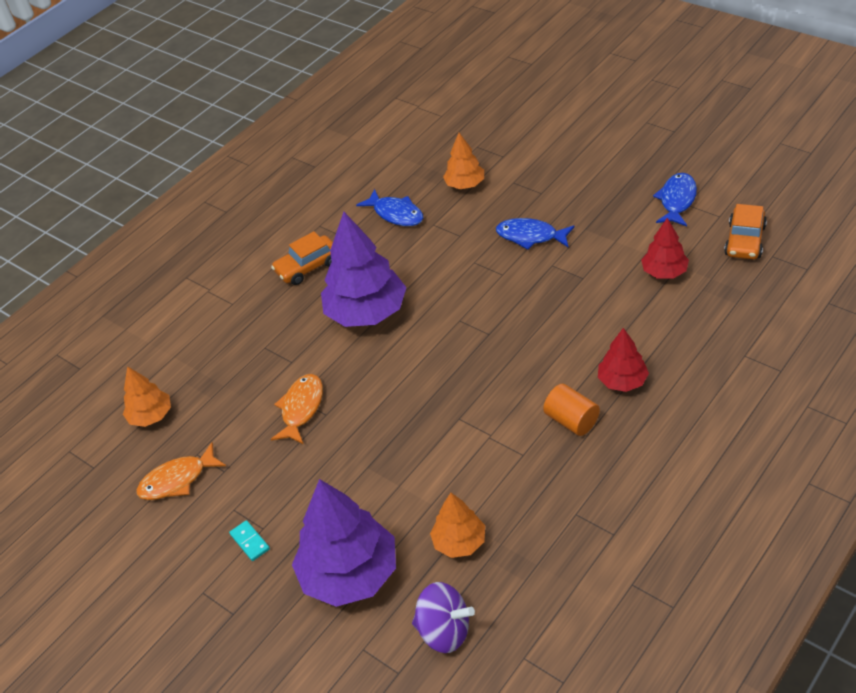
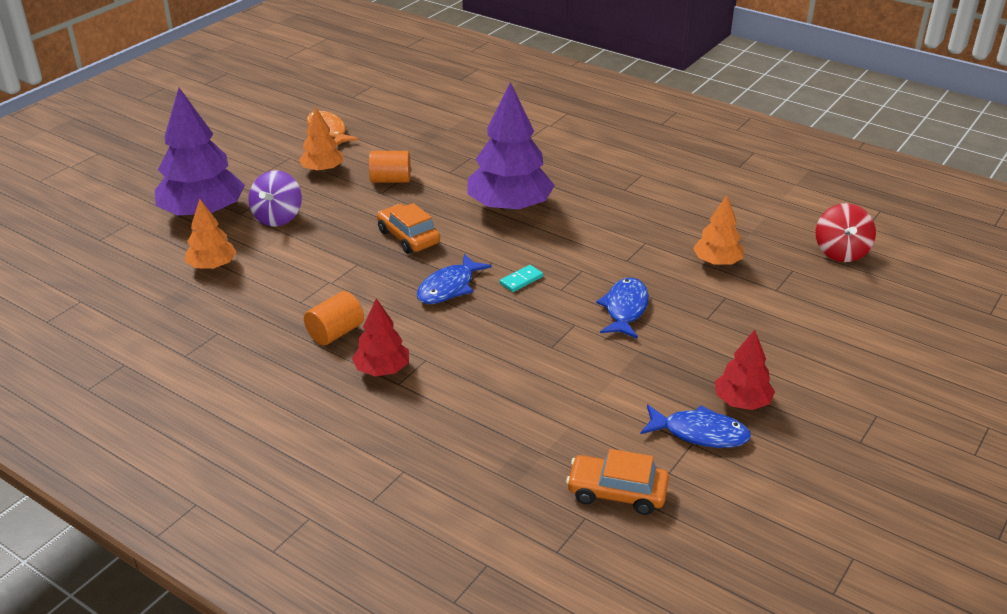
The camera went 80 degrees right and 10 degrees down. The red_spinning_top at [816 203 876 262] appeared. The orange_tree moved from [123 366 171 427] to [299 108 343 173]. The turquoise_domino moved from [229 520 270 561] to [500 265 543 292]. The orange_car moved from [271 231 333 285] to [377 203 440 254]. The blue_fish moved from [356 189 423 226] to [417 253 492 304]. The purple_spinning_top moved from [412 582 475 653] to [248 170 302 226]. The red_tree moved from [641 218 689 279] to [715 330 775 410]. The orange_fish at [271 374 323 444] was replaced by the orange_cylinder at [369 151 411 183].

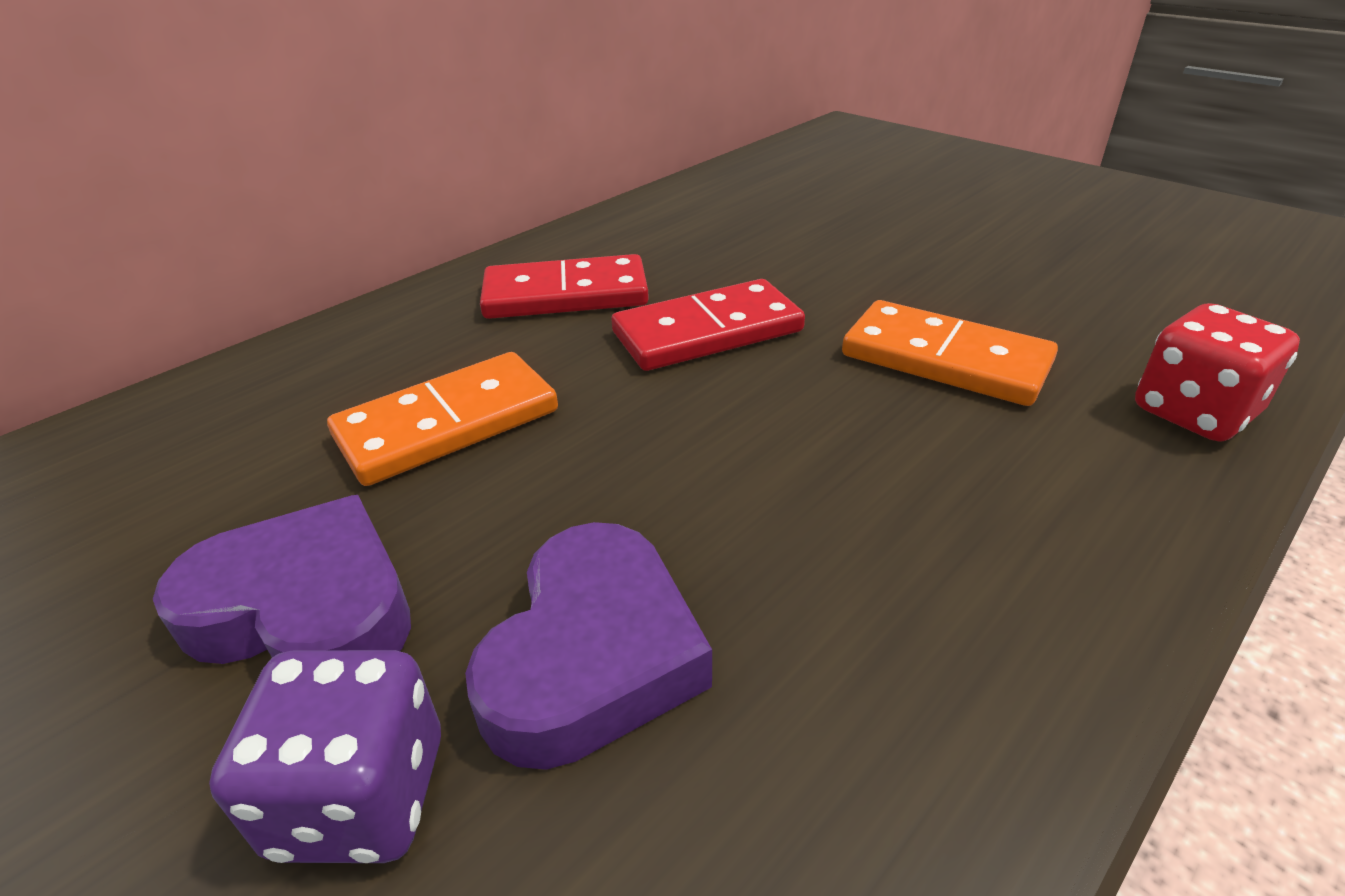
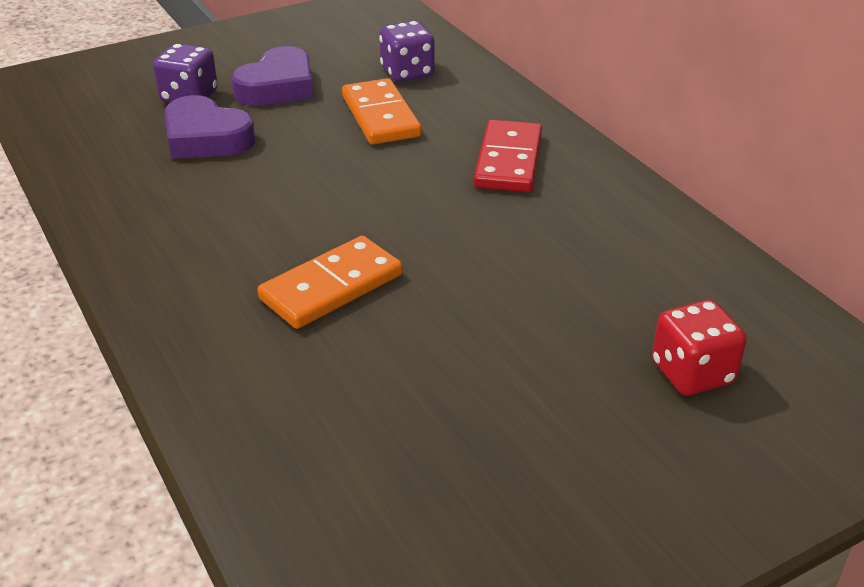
The camera went 105 degrees right and 0 degrees up. The red_domino at [611 279 805 371] disappeared. The purple_dice at [379 21 435 82] appeared. The red_dice moved from [1135 303 1300 442] to [652 300 747 396].

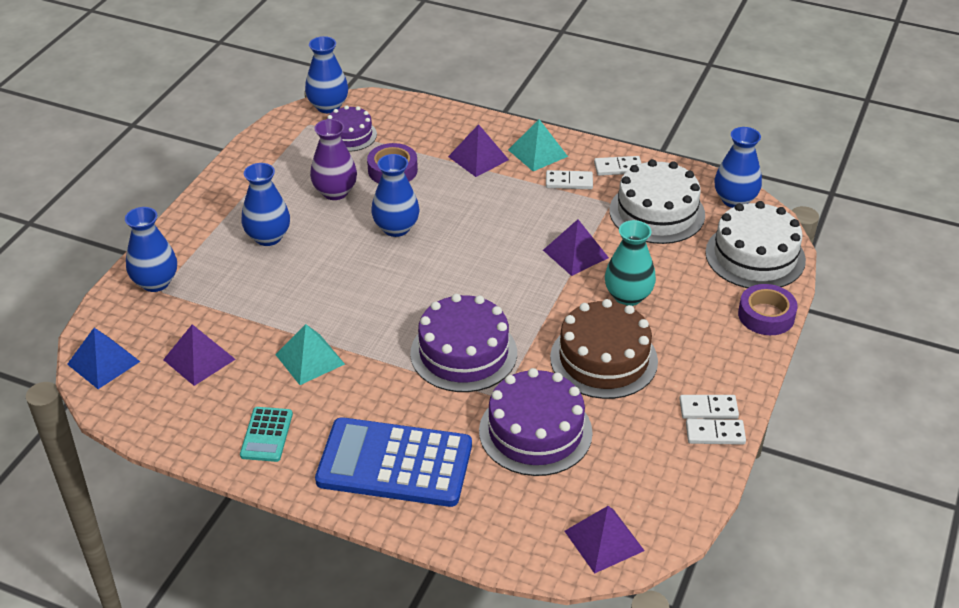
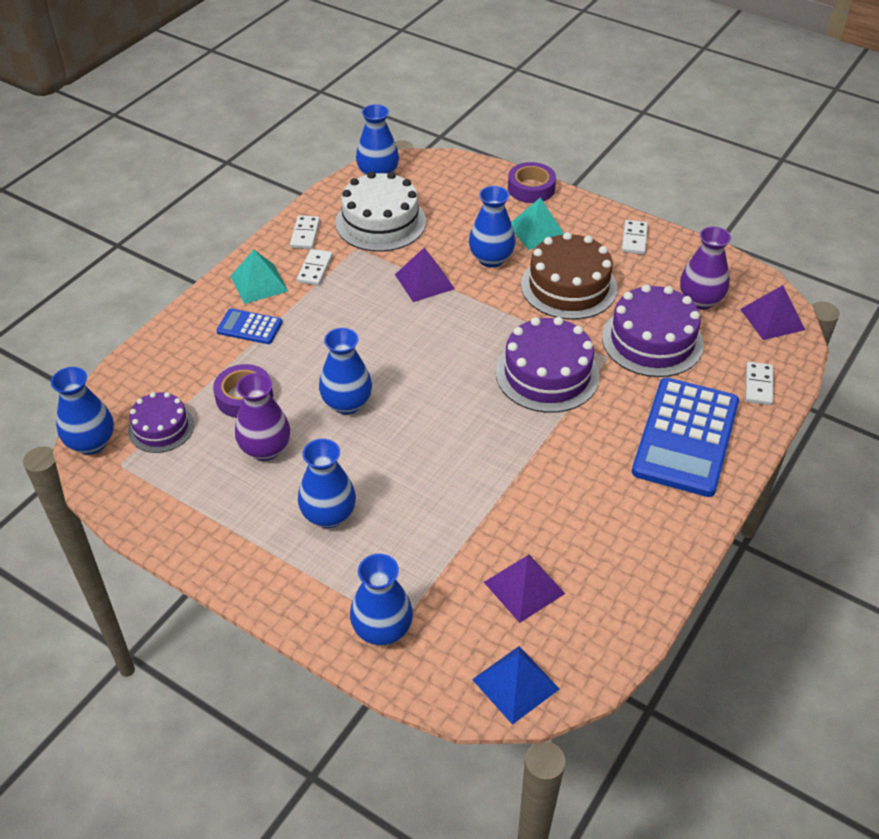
The camera went 80 degrees left and 5 degrees up. The turquoise_calculator at [240 407 293 462] disappeared. The white_cake at [705 201 806 288] disappeared. The purple_vase at [680 226 731 310] appeared. The turquoise_pyramid moved from [275 324 345 385] to [511 197 564 250]. The white_domino moved from [686 419 746 445] to [745 362 773 405]. The purple_pyramid at [448 124 509 177] was replaced by the blue_calculator at [217 308 282 344]. The turquoise_vase at [605 220 656 306] became the blue_vase at [469 186 516 268].

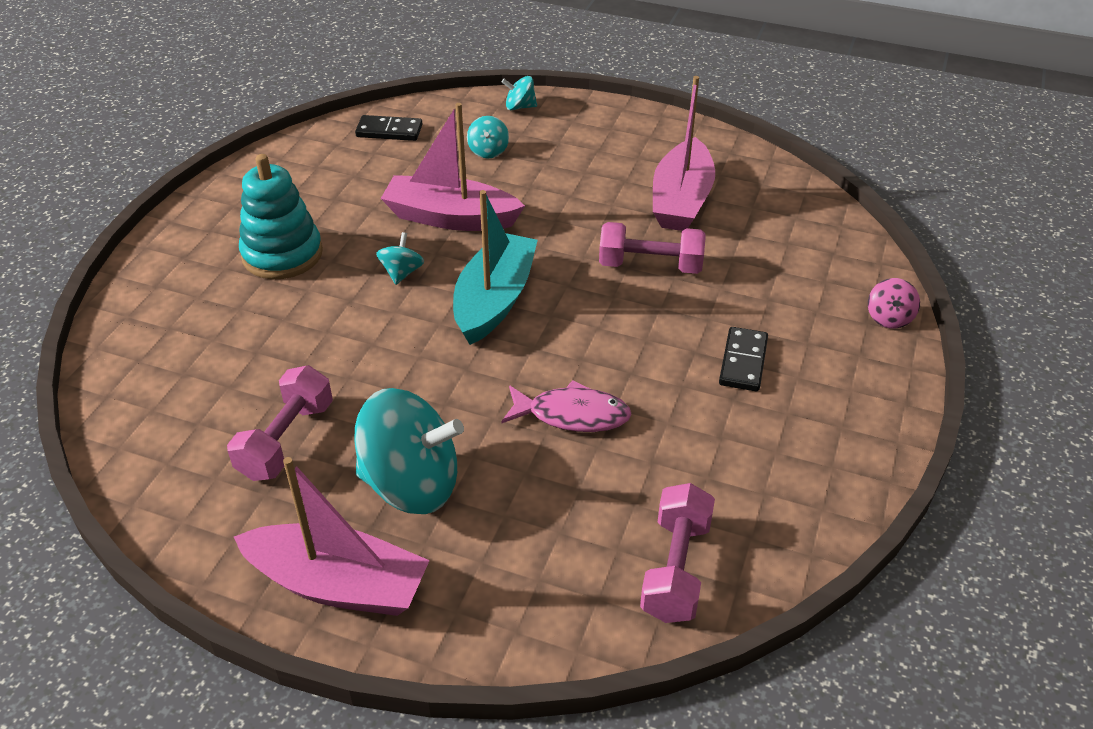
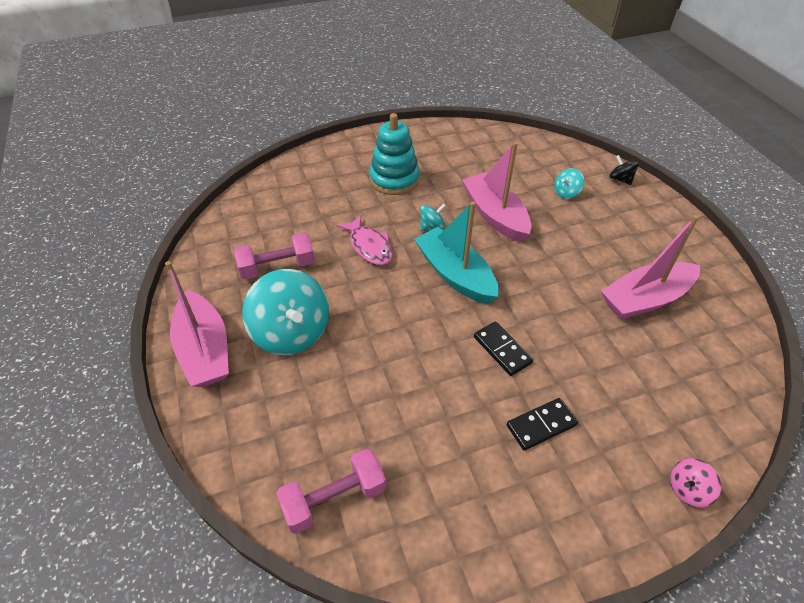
The camera went 50 degrees right and 5 degrees up. The pink_dumbbell at [599 222 706 274] disappeared. The black_domino moved from [355 115 422 141] to [474 321 533 376]. The pink_fish moved from [501 380 632 432] to [336 215 393 265]. The turquoise_spinning_top at [502 76 537 110] became the black_spinning_top at [610 155 639 185]. The turquoise_boat at [453 190 538 345] turned 105 degrees counterclockwise.

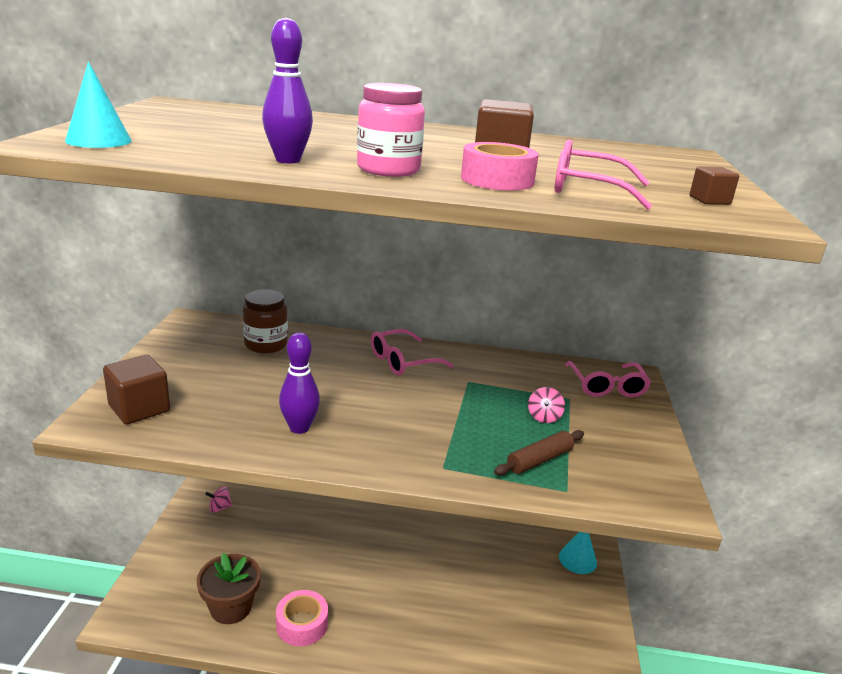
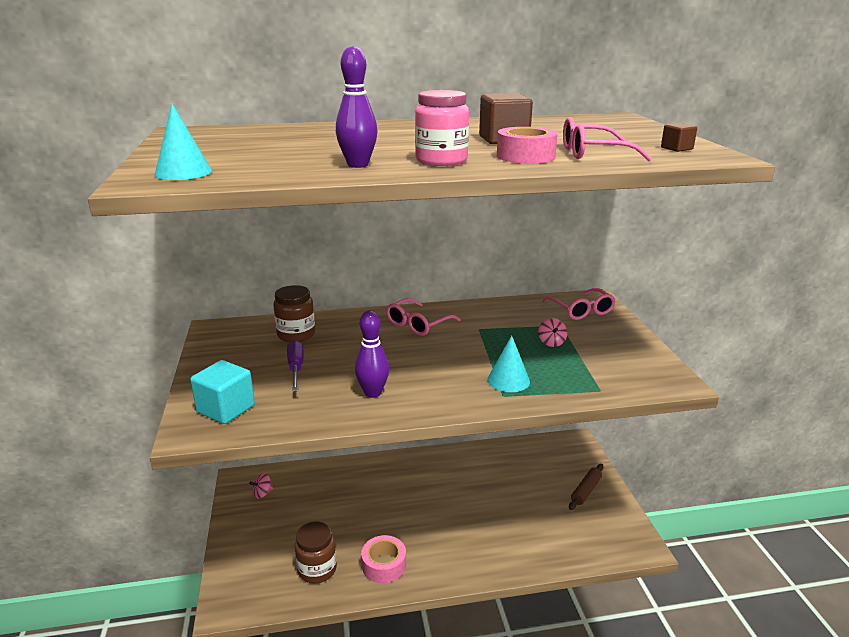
The camera went 15 degrees left and 0 degrees up. The purple_screwdriver at [287 340 304 392] appeared. The brown_rolling_pin moved from [494 430 584 476] to [569 464 604 510]. The turquoise_cone moved from [559 532 597 574] to [487 335 530 392]. The brown_flower_pot at [197 553 261 624] was replaced by the brown_jar at [295 522 337 584]. The brown_cube at [103 355 170 424] became the turquoise_cube at [190 360 255 424].

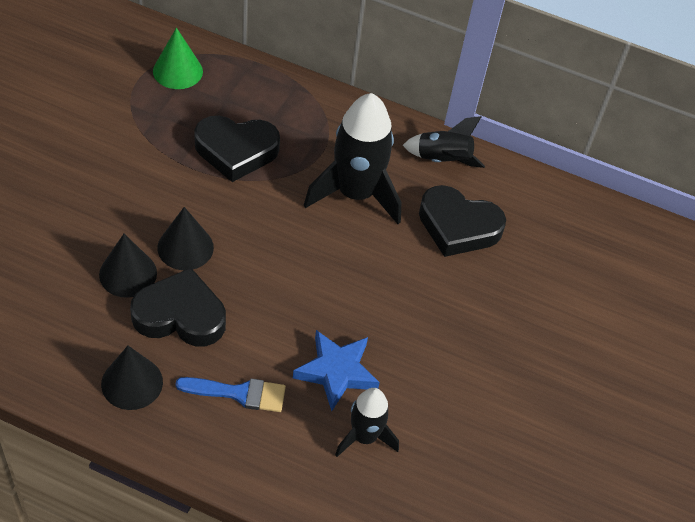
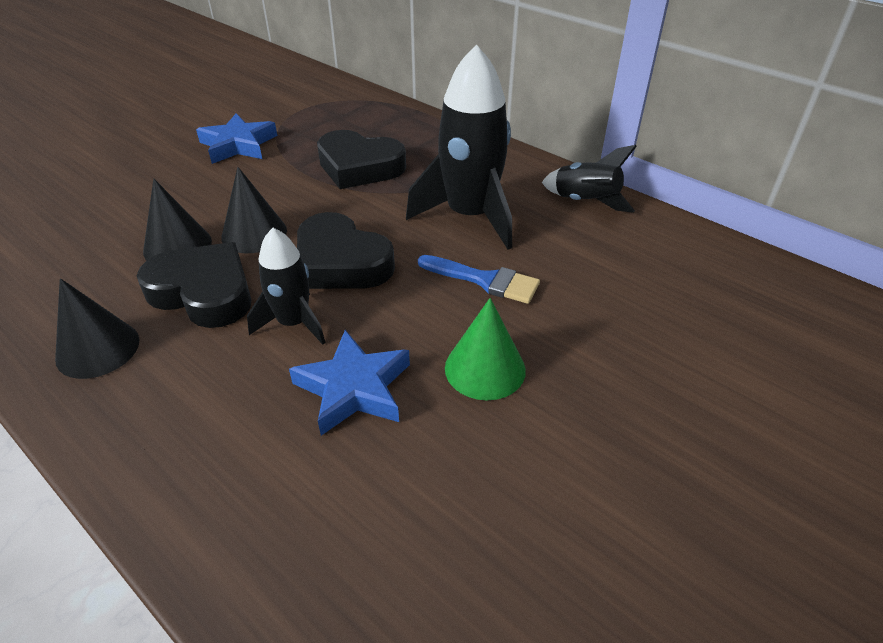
The camera went 25 degrees right and 10 degrees down. The blue_star at [196 113 277 164] appeared. The green_cone moved from [153 28 203 89] to [445 298 526 400]. The blue_brush moved from [175 377 286 412] to [418 255 540 304]. The black_rocket moved from [335 388 399 457] to [247 228 326 345]. The black_heart moved from [419 185 506 257] to [297 212 395 289].

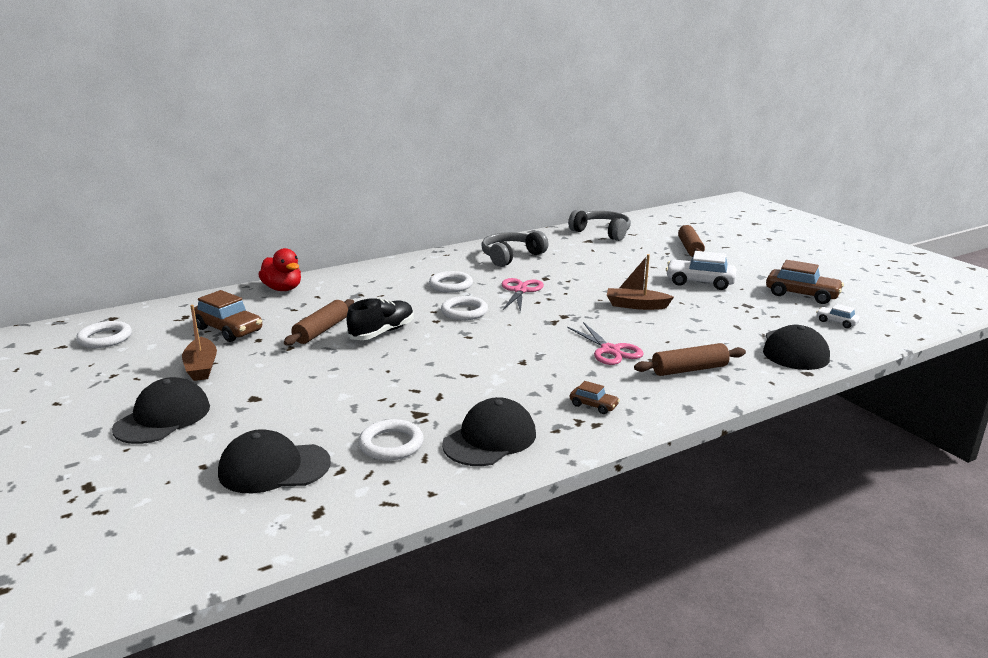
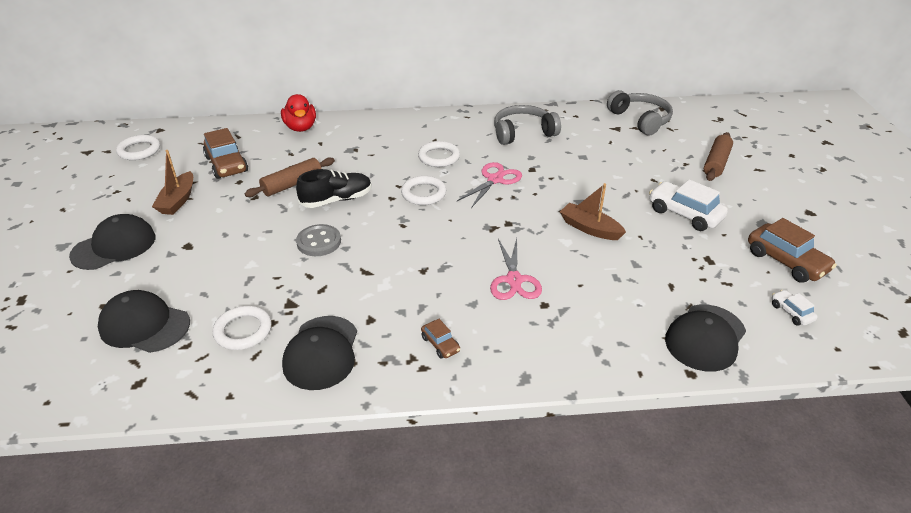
The camera went 25 degrees right and 15 degrees up. The brown_rolling_pin at [634 343 746 376] disappeared. The grey_button at [296 224 341 256] appeared. The black_cap at [442 397 536 466] turned 120 degrees clockwise.

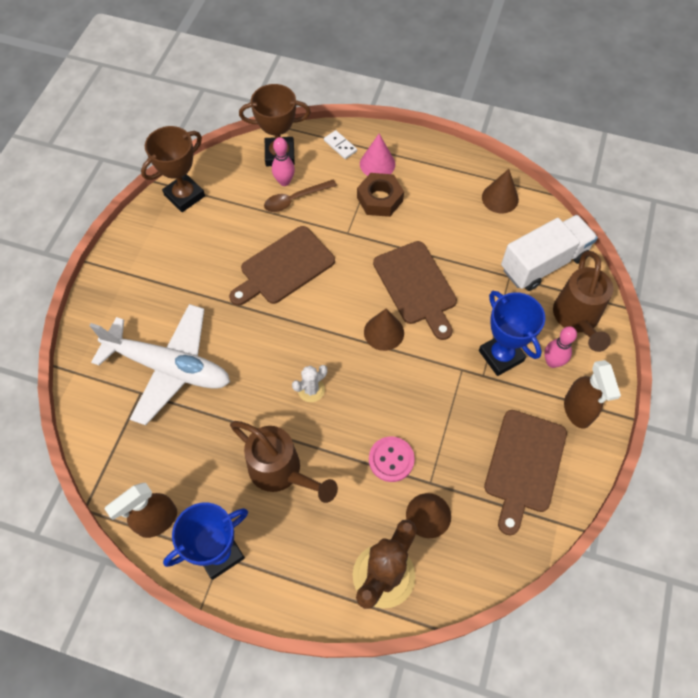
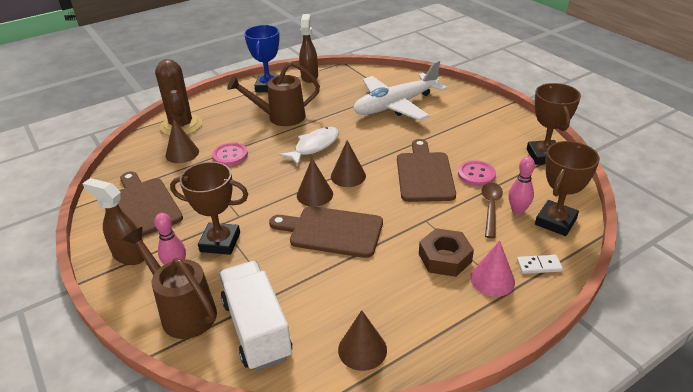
The camera went 130 degrees right and 25 degrees down. The brown_cone at [331 140 366 187] appeared. The pink_button at [458 160 496 186] appeared. The white_cactus at [292 365 327 402] was replaced by the white_fish at [279 127 339 165]. The blue_trophy at [479 291 545 376] became the brown_trophy at [170 162 248 255]. The white_truck at [501 215 598 291] turned 150 degrees clockwise.

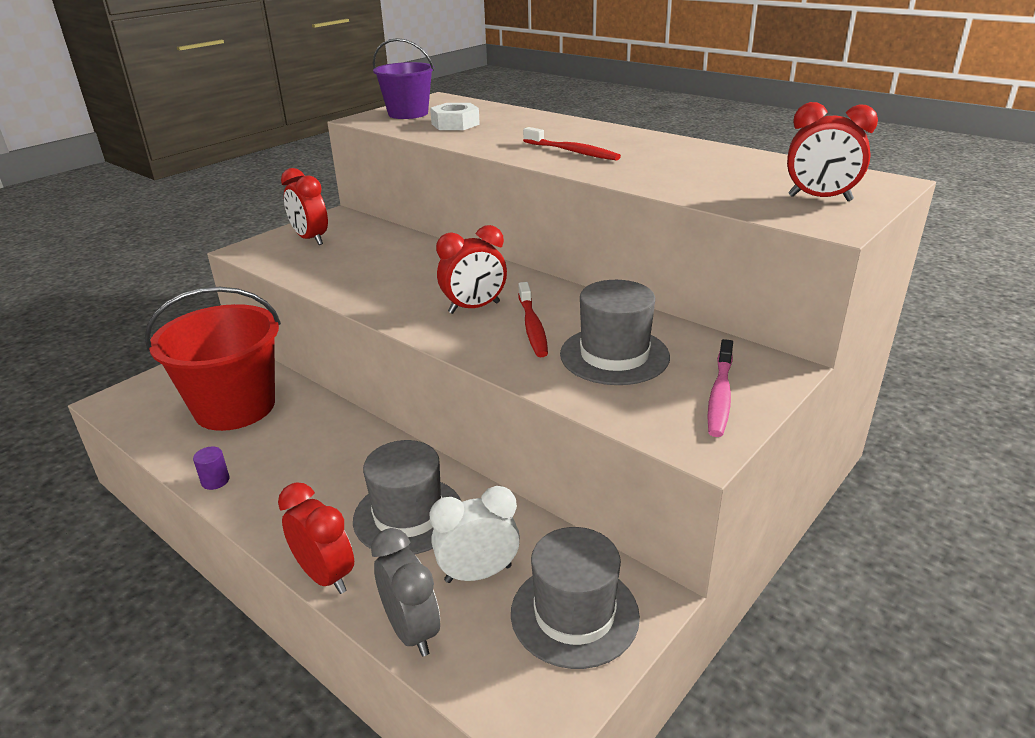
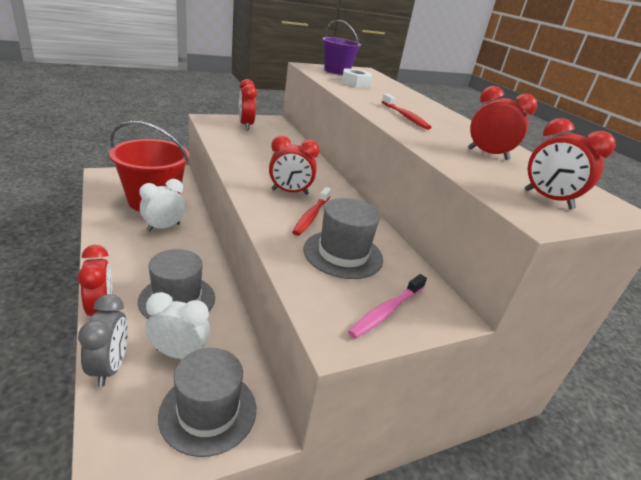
The camera went 20 degrees right and 0 degrees up. The purple_cylinder at [193 446 230 490] disappeared. The white_clock at [139 179 185 232] appeared. The red_clock at [468 86 537 160] appeared.

